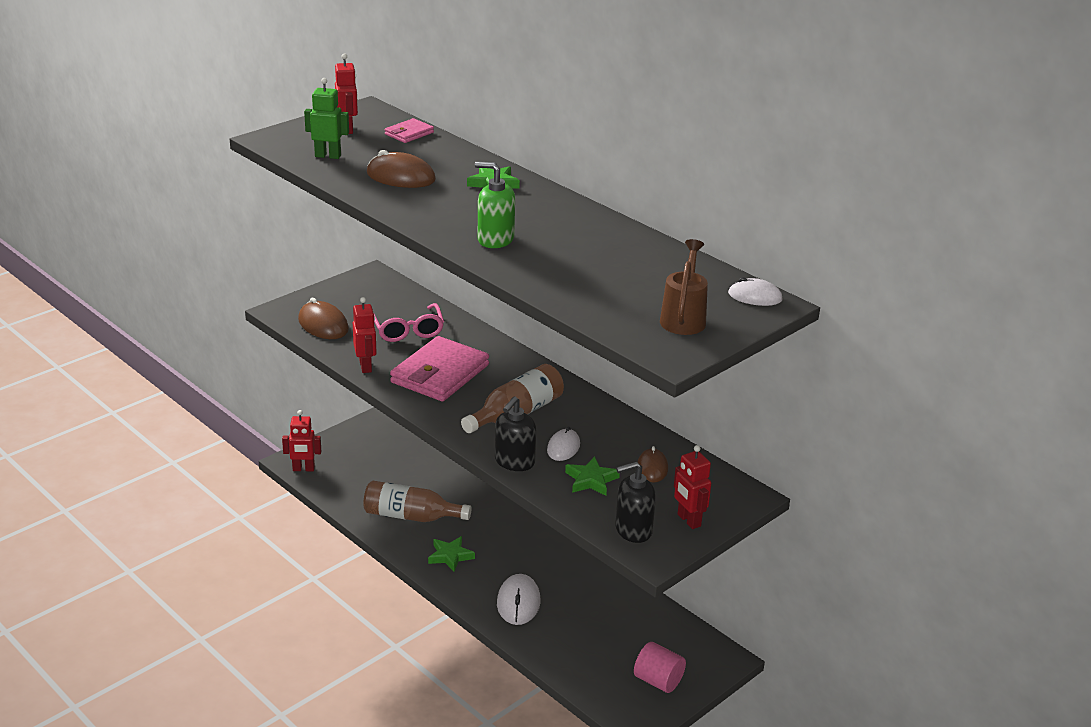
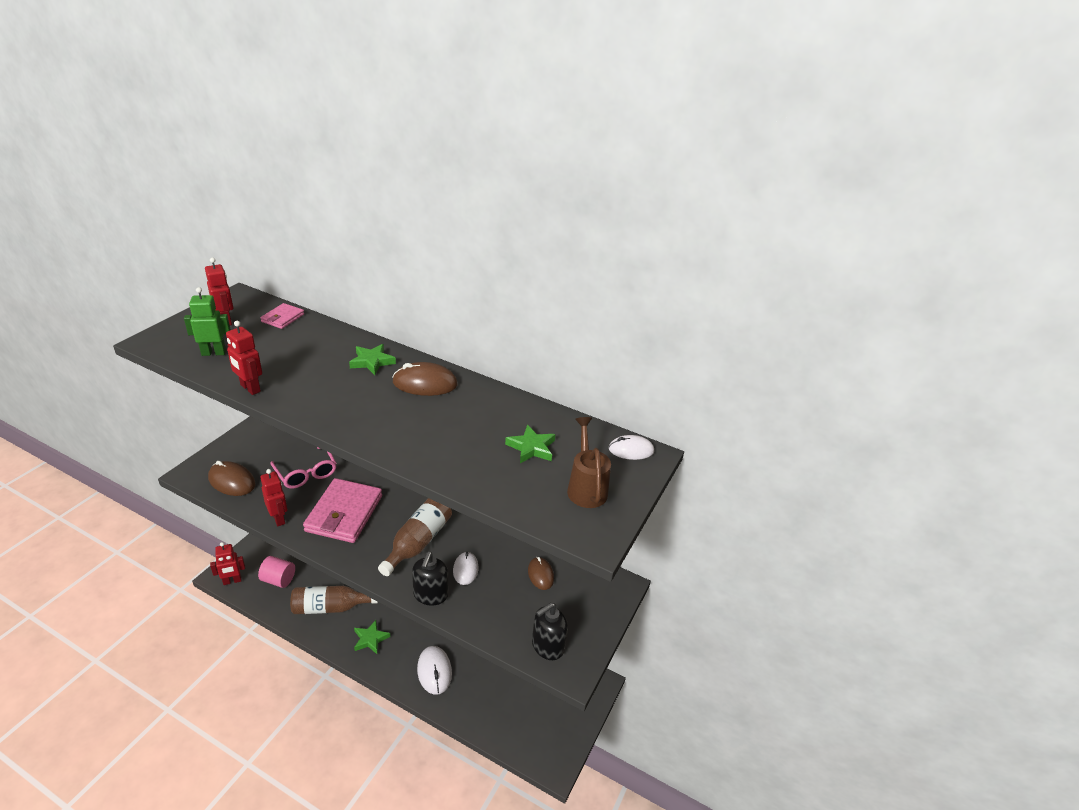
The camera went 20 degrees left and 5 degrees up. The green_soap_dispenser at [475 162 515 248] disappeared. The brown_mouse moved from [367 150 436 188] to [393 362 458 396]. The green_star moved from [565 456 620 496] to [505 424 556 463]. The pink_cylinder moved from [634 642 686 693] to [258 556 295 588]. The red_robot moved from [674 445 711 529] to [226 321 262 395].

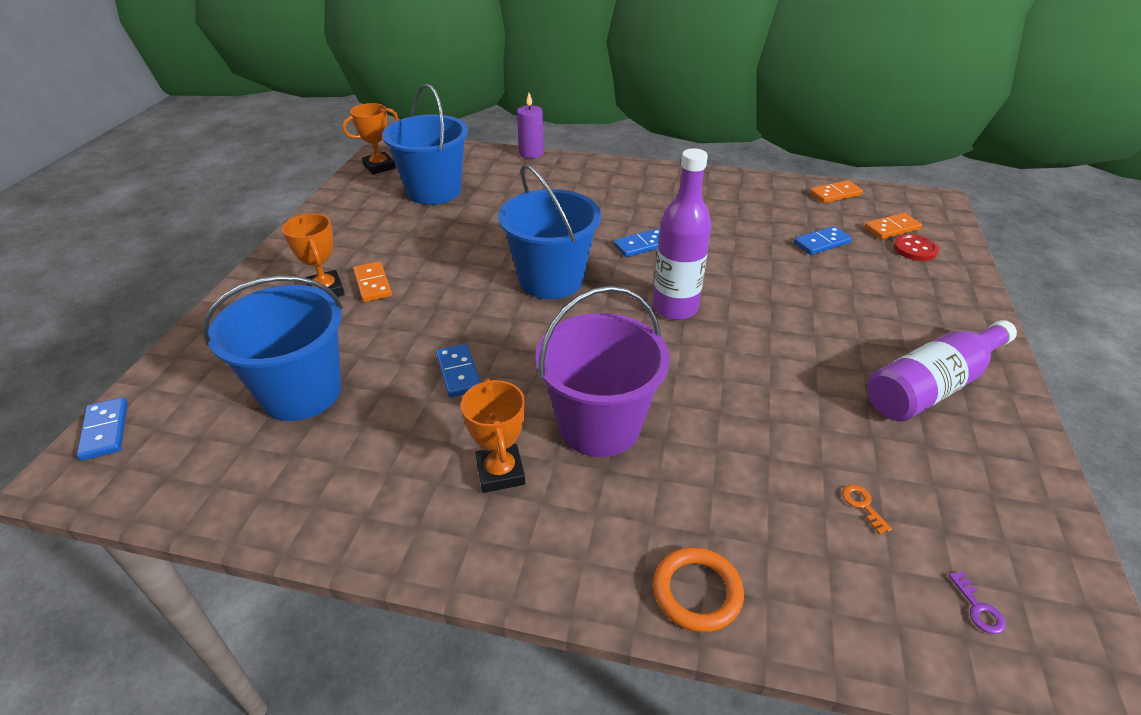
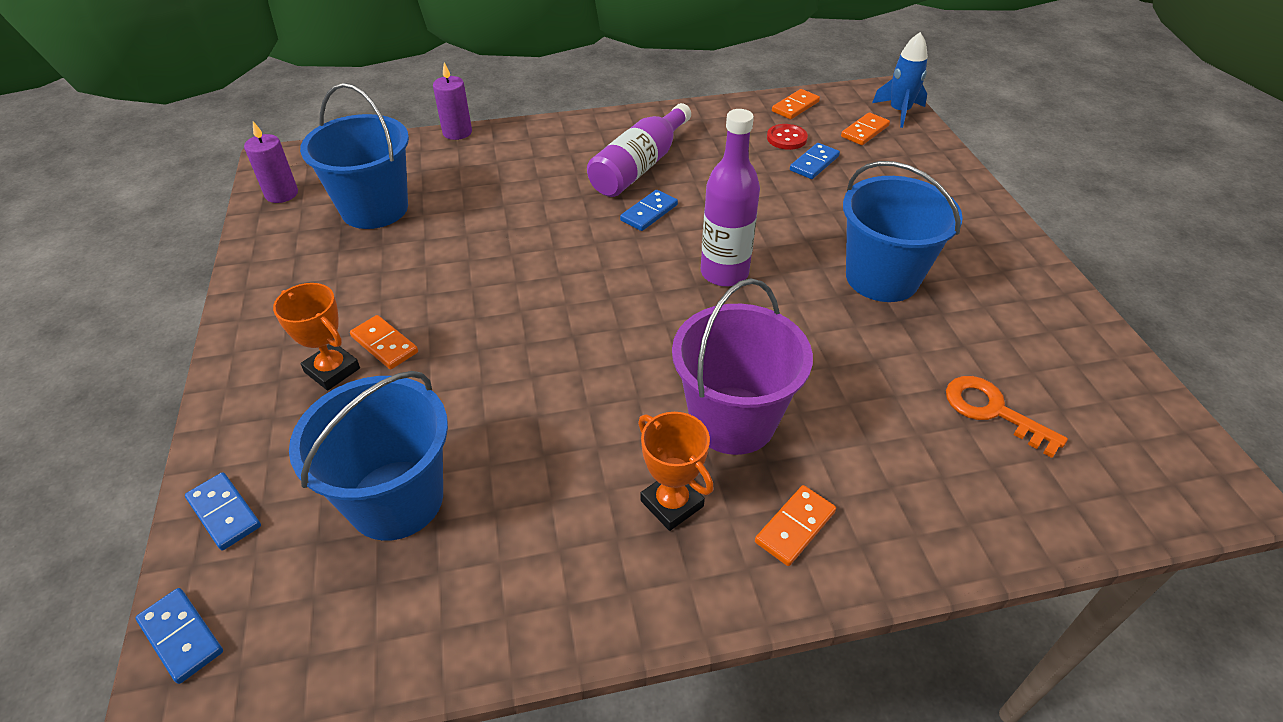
The camera went 25 degrees left and 5 degrees up. The orange_ring at [653 547 744 632] disappeared. The purple_key at [948 571 1006 634] disappeared. The orange_domino at [755 485 836 566] appeared. The blue_rocket at [872 32 928 128] appeared. The blue_domino moved from [436 344 481 397] to [185 472 261 550]. The blue_bucket moved from [498 164 601 299] to [843 161 963 302]. The purple_bottle moved from [867 320 1017 422] to [587 103 691 197]. The red_button moved from [893 234 939 261] to [767 124 808 150]. The orange_trophy at [342 103 398 175] was replaced by the purple_candle at [244 121 298 203]. The orange_key at [842 485 892 534] changed to 2.18 times the size.

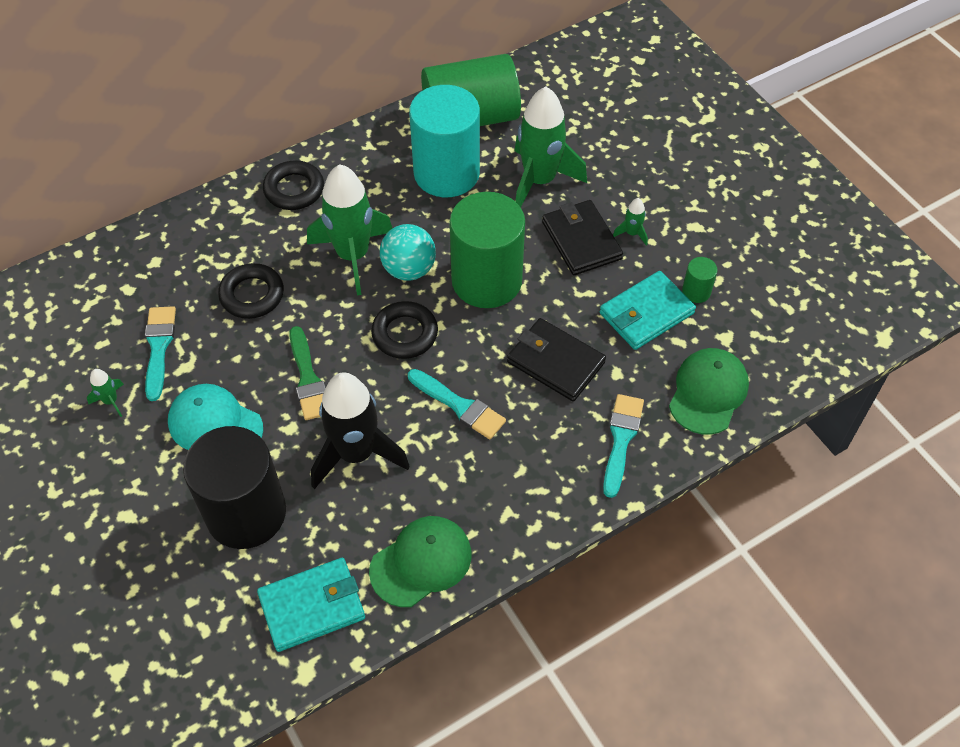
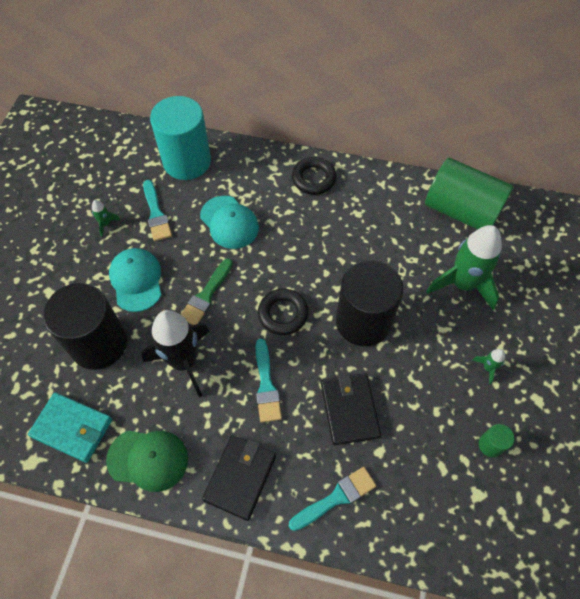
The camera went 45 degrees right and 5 degrees up. The green_rocket at [307 164 393 295] disappeared. The turquoise_ball at [380 224 436 281] disappeared. The turquoise_wallet at [599 271 696 350] disappeared. The green_cap at [669 348 749 435] disappeared. The turquoise_cylinder moved from [409 85 480 197] to [150 96 211 180]. The black_wallet moved from [542 200 623 275] to [202 435 276 521]. The black_ring at [218 263 284 319] was replaced by the turquoise_cap at [200 196 259 249]. The green_cylinder at [450 192 525 308] became the black_cylinder at [336 260 404 346]. The turquoise_brush at [145 306 176 401] turned 120 degrees clockwise.

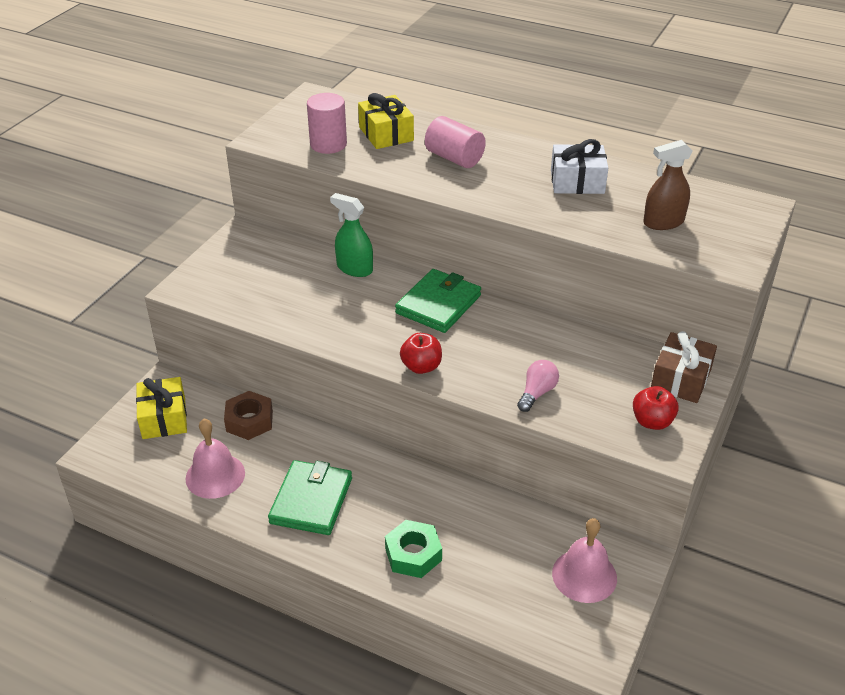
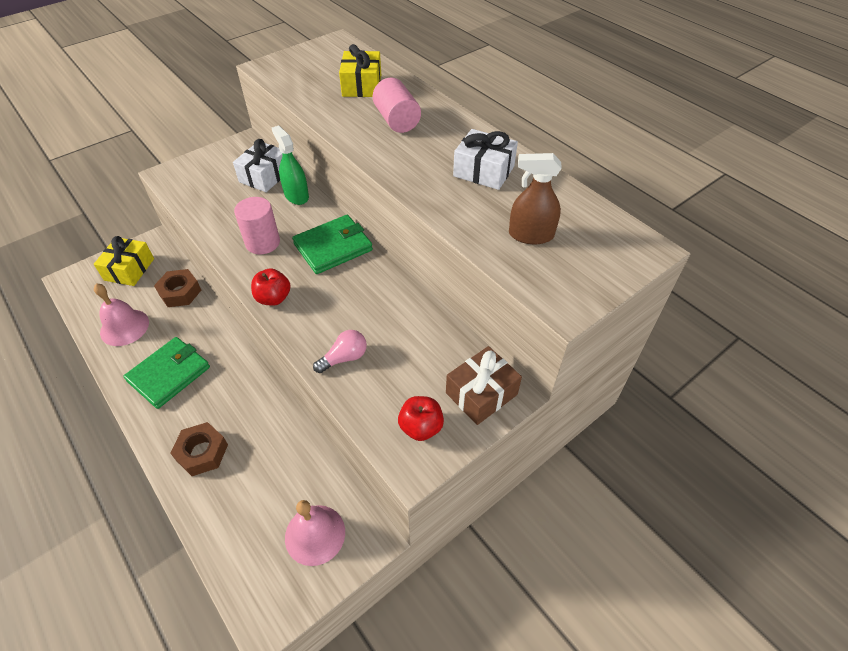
The camera went 25 degrees right and 10 degrees up. The white_gift at [233 139 283 192] appeared. The pink_cylinder moved from [307 93 347 154] to [234 197 280 254]. The green_nut at [385 520 442 578] became the brown_nut at [170 422 228 476].

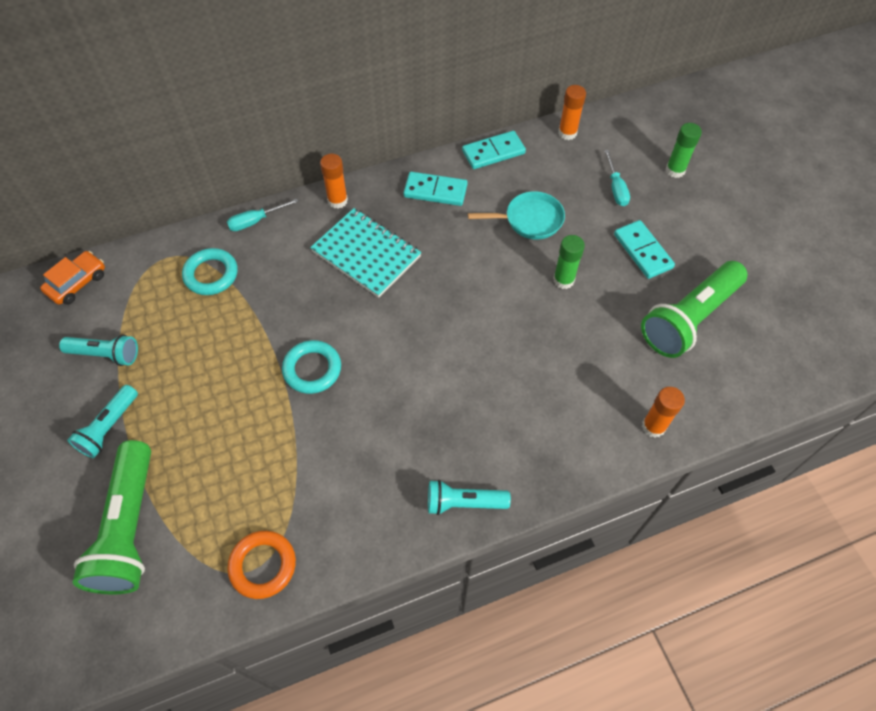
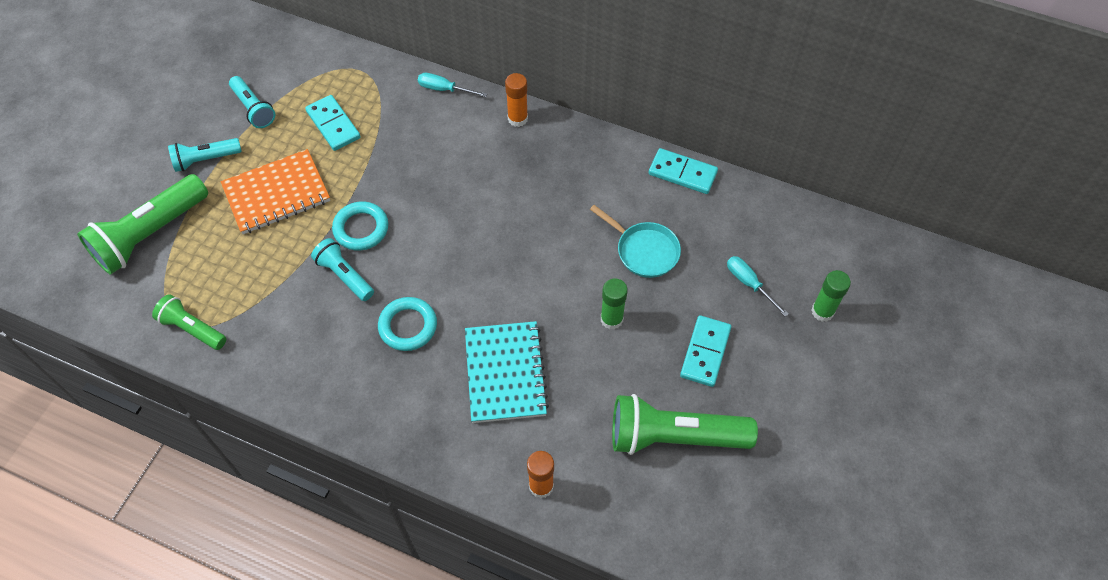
The camera went 45 degrees right and 0 degrees up. The orange_car at [40 251 105 305] disappeared. The orange_glue_stick at [558 85 586 140] disappeared. The orange_notebook at [221 149 330 234] appeared. The turquoise_ring moved from [182 248 238 295] to [378 297 437 351]. The turquoise_notebook moved from [310 208 421 298] to [465 321 549 423]. The turquoise_domino moved from [403 172 468 206] to [305 95 361 151]. The turquoise_flashlight moved from [428 480 511 515] to [311 238 374 301]. The orange_ring at [227 531 296 599] was replaced by the green_flashlight at [152 294 226 350]. The turquoise_screwdriver at [604 150 630 206] turned 105 degrees clockwise.

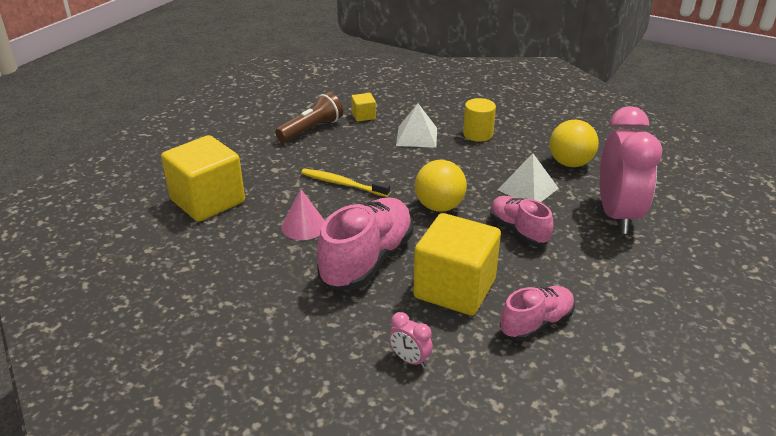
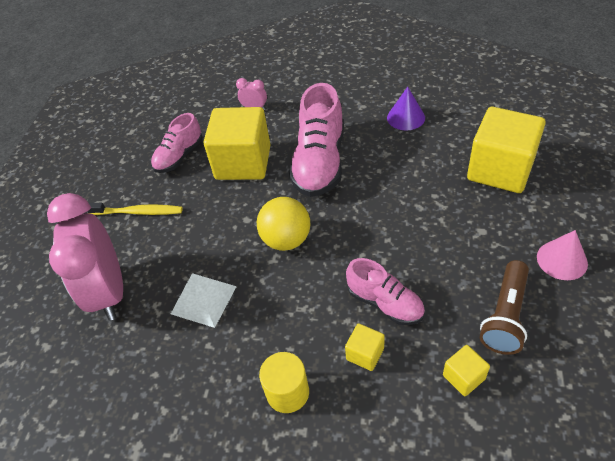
The camera went 165 degrees right and 15 degrees up. The yellow_ball at [550 119 599 167] disappeared. The purple_cone at [387 87 425 130] appeared. The pink_cone moved from [281 189 325 240] to [537 230 588 280]. The yellow_toothbrush moved from [301 169 390 197] to [87 203 183 215]. The pink_shoe moved from [490 196 554 245] to [346 258 425 325]. The white_pyramid at [396 103 437 148] was replaced by the yellow_cube at [345 323 385 371].

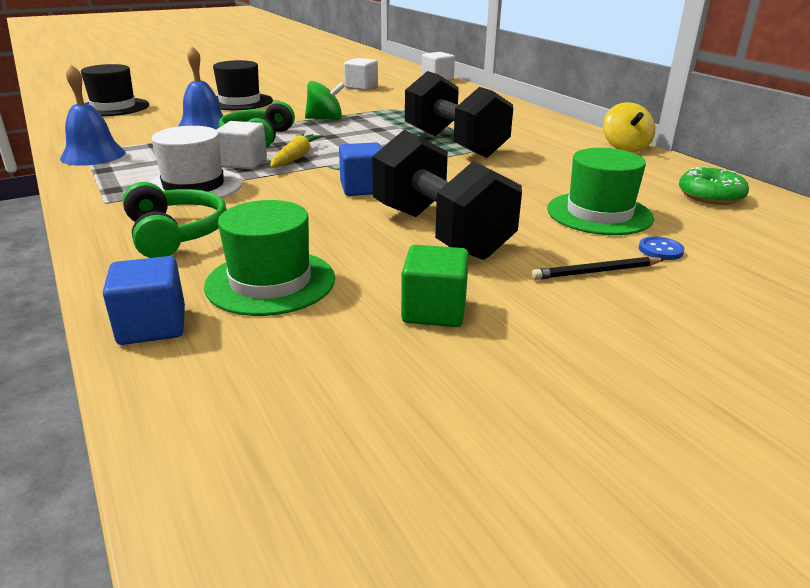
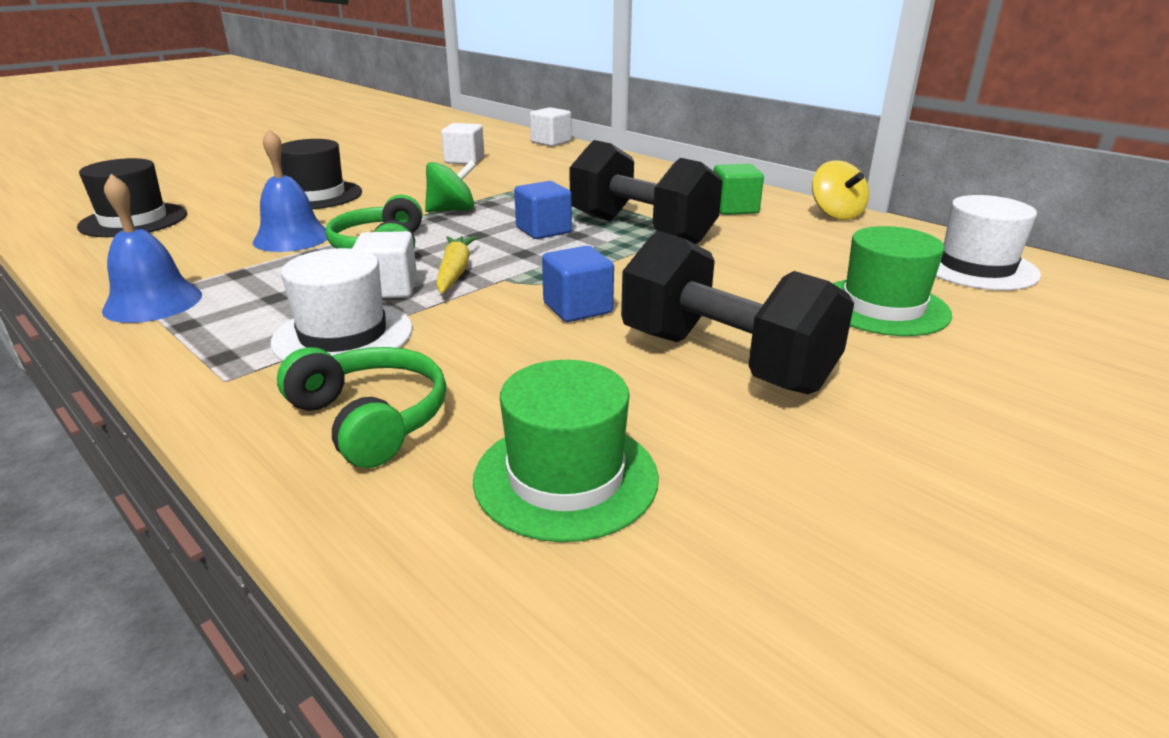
The camera went 15 degrees left and 0 degrees up. The black_pencil at [532 257 665 280] disappeared. The blue_button at [639 236 685 260] disappeared. The blue_cube moved from [103 256 185 345] to [514 181 572 239]. The green_cube moved from [401 245 469 327] to [714 164 764 215]. The green_donut at [679 166 749 205] was replaced by the white_hat at [936 195 1041 290].

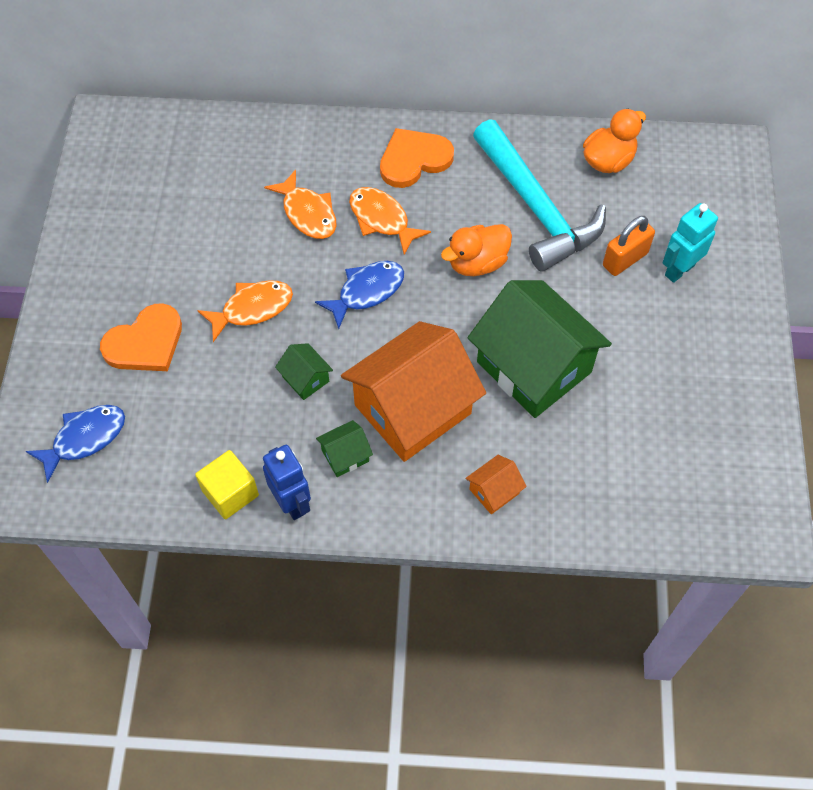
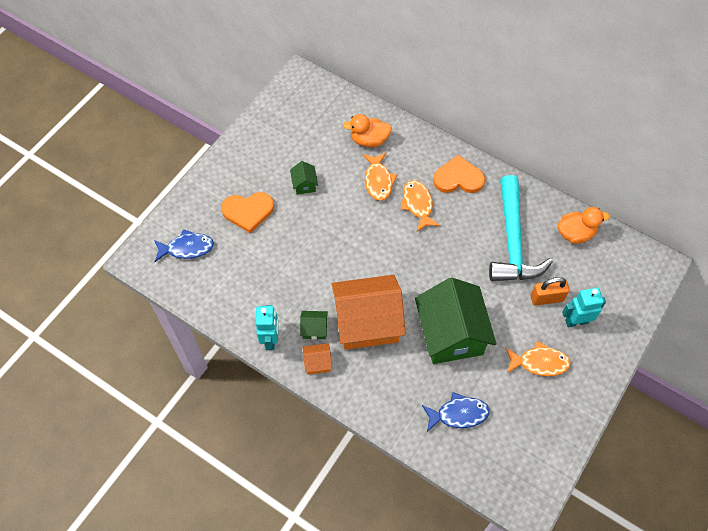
The camera went 30 degrees right and 0 degrees up. The yellow_cube at [195 450 259 519] disappeared. The orange_fish moved from [197 280 293 342] to [506 341 571 376]. The green_house moved from [275 343 333 400] to [290 161 318 195]. The blue_fish moved from [315 261 404 329] to [422 392 490 432]. The orange_duck moved from [441 224 512 276] to [343 114 392 147]. The orange_house moved from [465 455 527 514] to [302 343 332 374]. The blue_robot at [263 445 311 520] became the turquoise_robot at [256 305 279 350].

